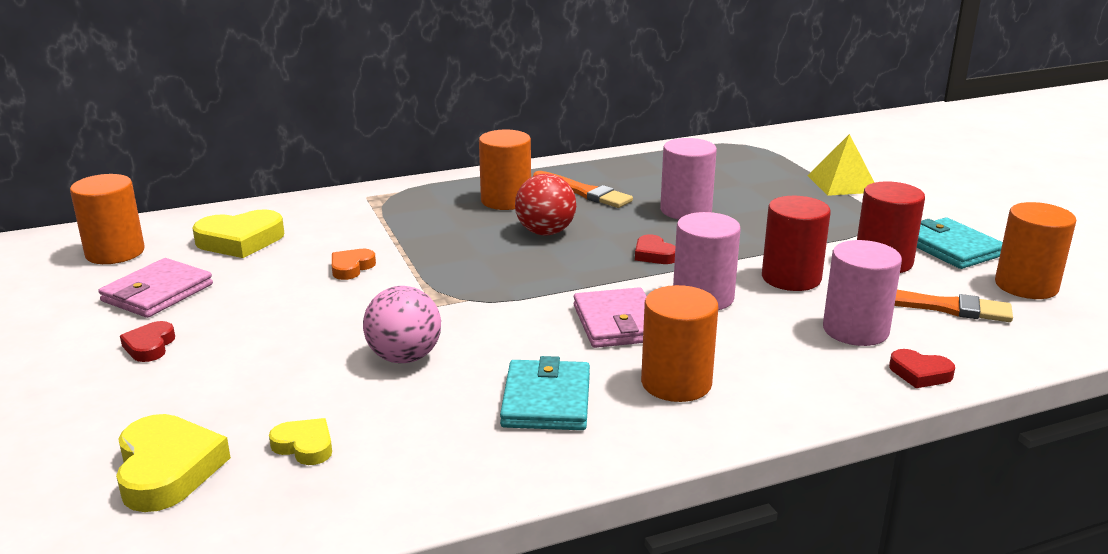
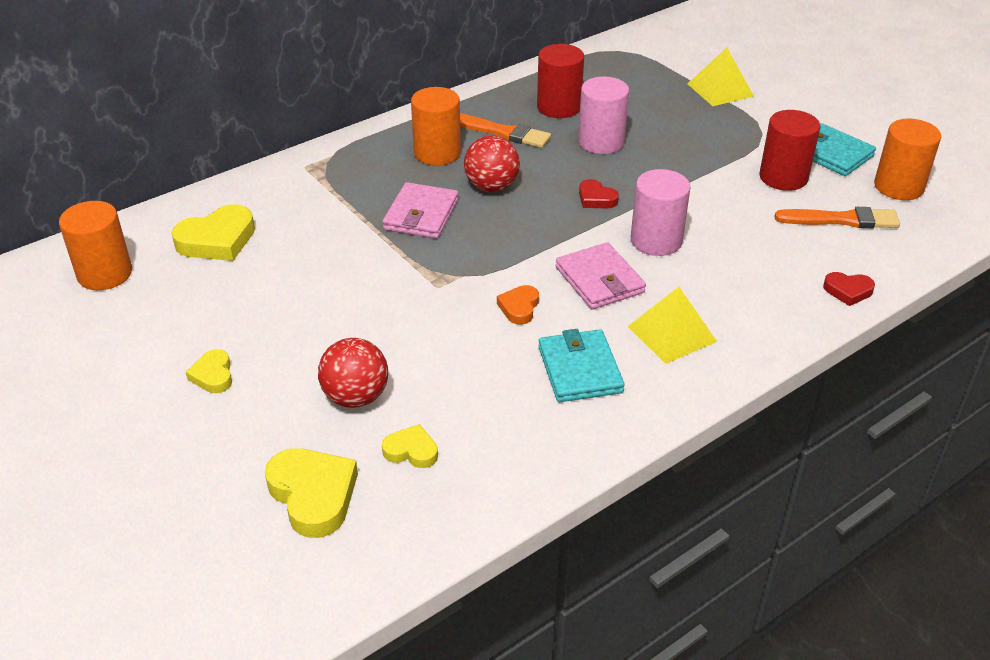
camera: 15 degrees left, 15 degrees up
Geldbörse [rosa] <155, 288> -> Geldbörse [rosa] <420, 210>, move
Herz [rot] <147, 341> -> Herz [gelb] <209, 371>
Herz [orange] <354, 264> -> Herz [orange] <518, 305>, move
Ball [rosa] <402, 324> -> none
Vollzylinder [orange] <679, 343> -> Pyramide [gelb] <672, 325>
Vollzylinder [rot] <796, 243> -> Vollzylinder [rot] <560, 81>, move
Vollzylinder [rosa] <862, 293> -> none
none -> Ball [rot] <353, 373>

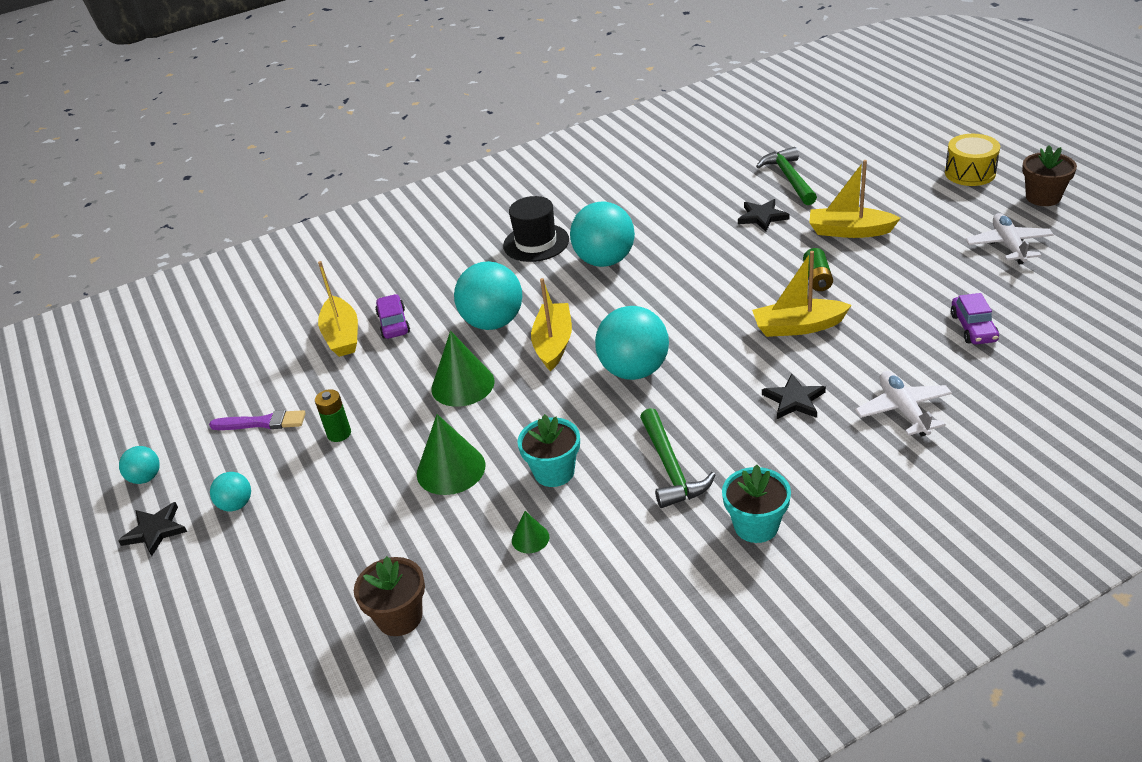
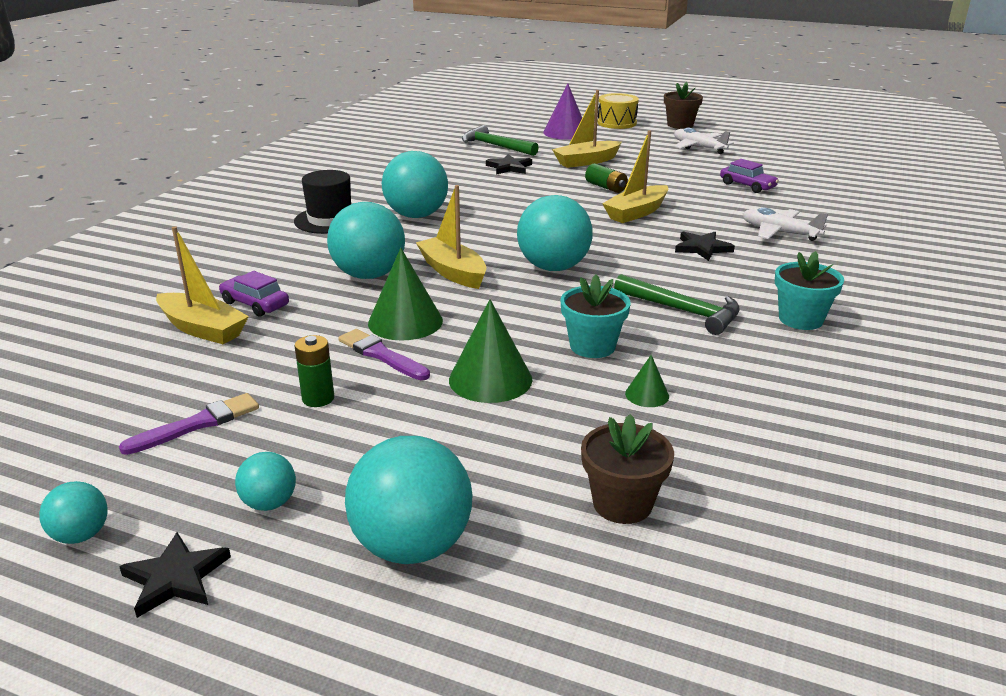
camera: 45 degrees left, 10 degrees down
none -> Pinsel [lila] <384, 354>
none -> Ball [türkis] <409, 500>
none -> Kegel [lila] <562, 111>

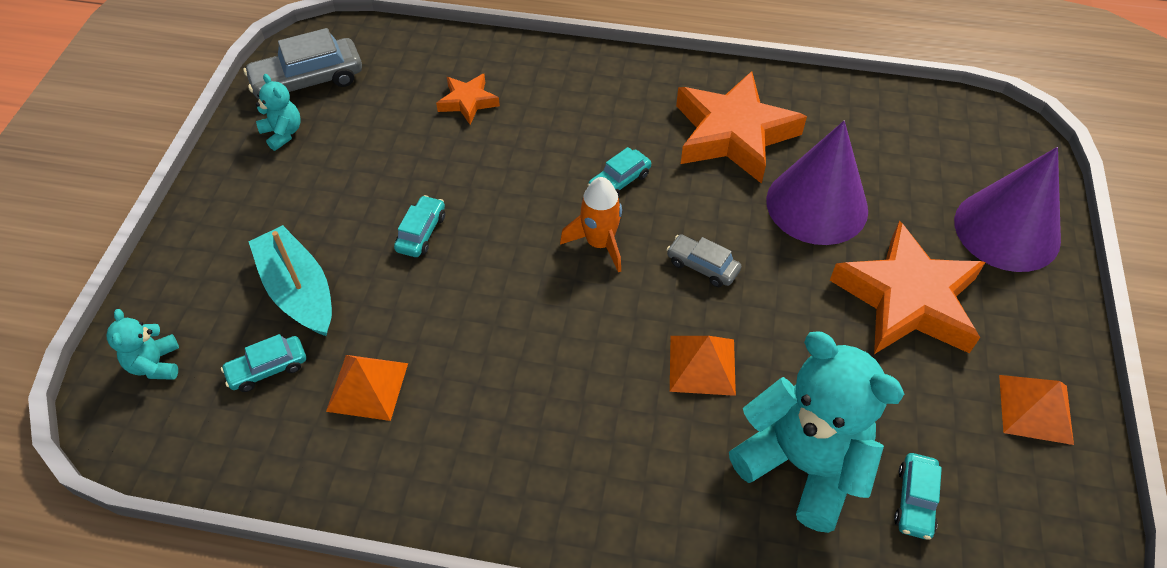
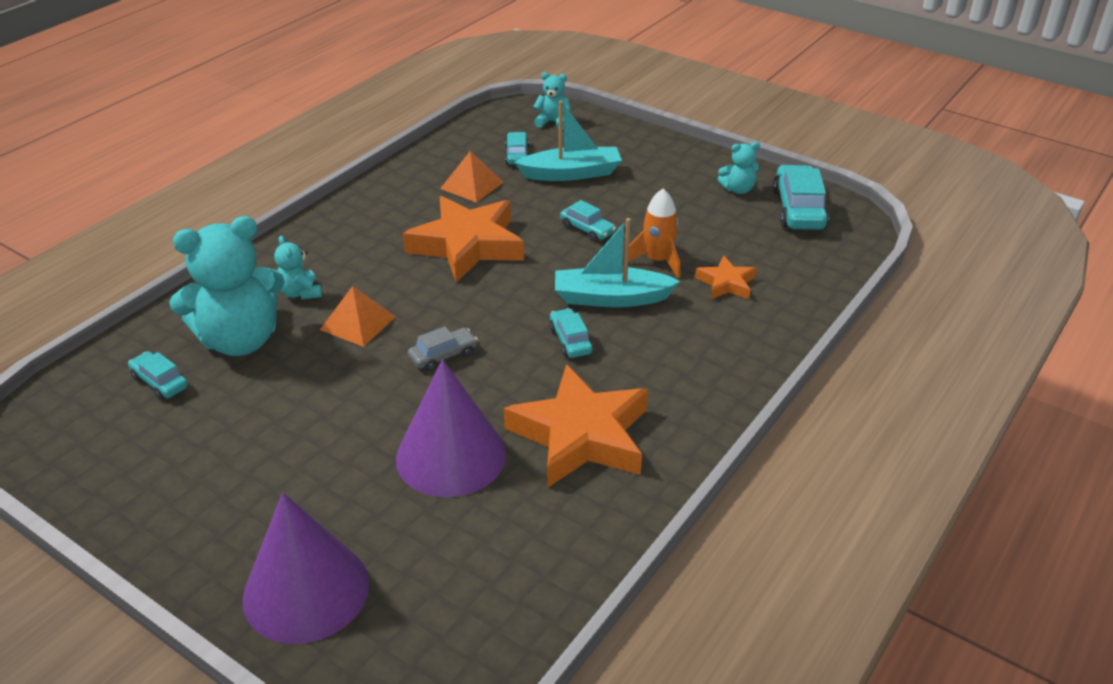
camera: 115 degrees right, 15 degrees down
Auto [grau] <303, 63> -> Auto [türkis] <801, 197>
Rakete [orange] <591, 224> -> Rakete [orange] <654, 233>, move
Stern [orange] <908, 287> -> Stern [orange] <463, 239>, move
Pyramide [orange] <1036, 410> -> none
none -> Teddybär [türkis] <298, 268>
none -> Boot [türkis] <617, 262>

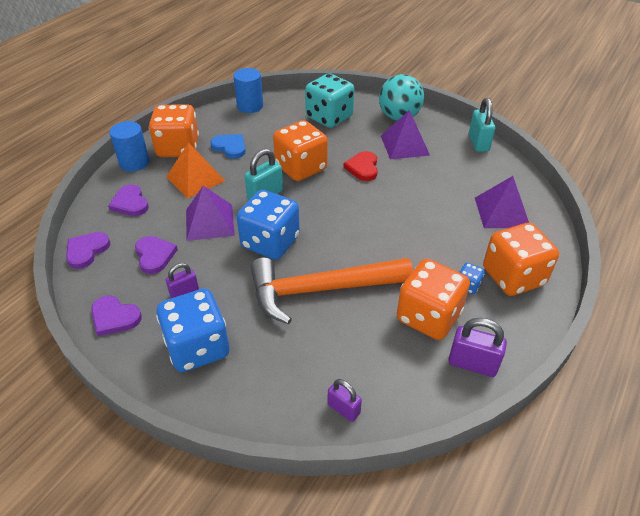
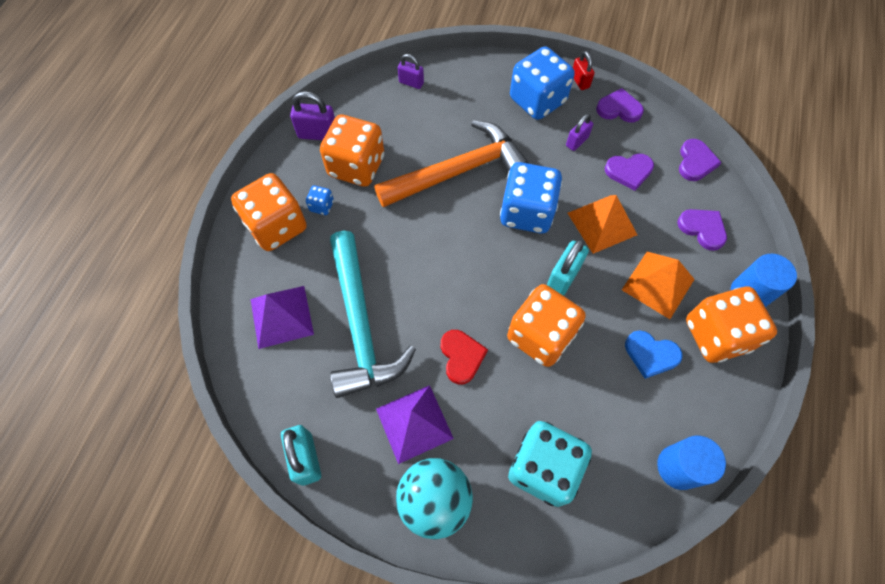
camera: 165 degrees right, 20 degrees up
Herz [lila] <156, 255> -> Herz [lila] <629, 172>, 60 degrees counterclockwise
Pyramide [lila] <210, 213> -> Pyramide [orange] <602, 224>
none -> Hammer [türkis] <373, 314>
none -> Vorhängeschloss [rot] <584, 70>

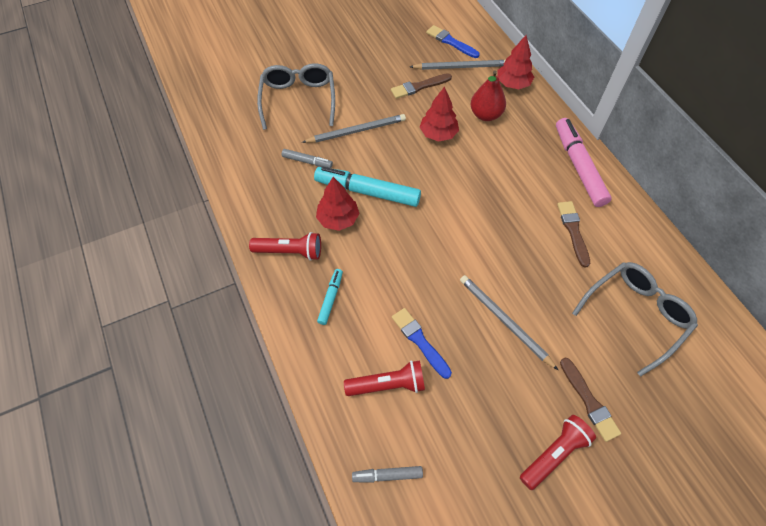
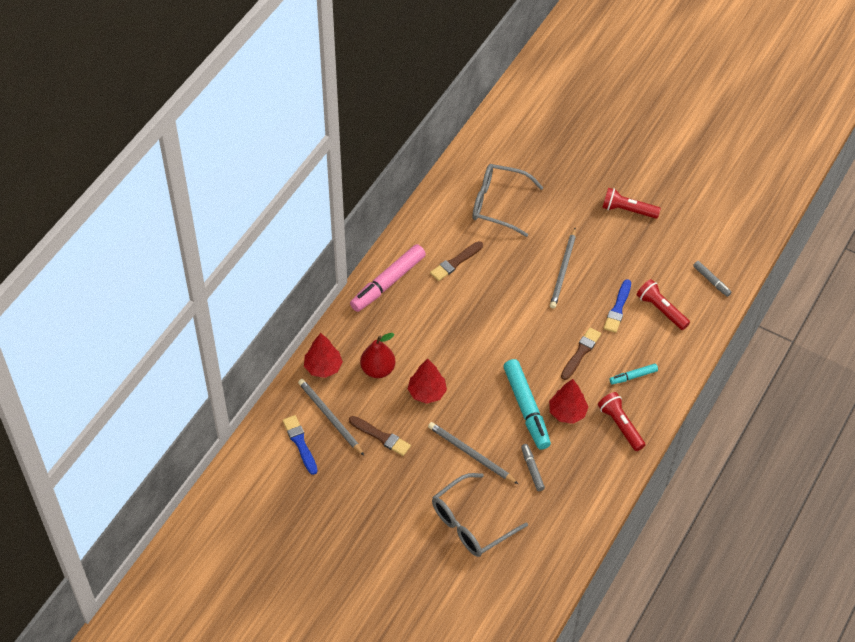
camera: 125 degrees left, 5 degrees down
Pinsel [blau] <453, 41> -> Pinsel [blau] <300, 445>, 150 degrees clockwise
Pinsel [braun] <590, 400> -> Pinsel [braun] <581, 353>, move

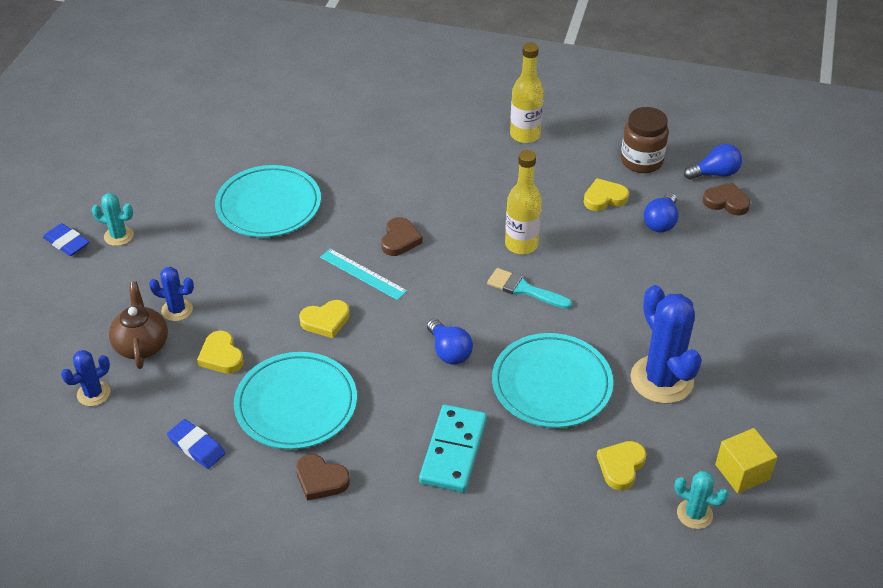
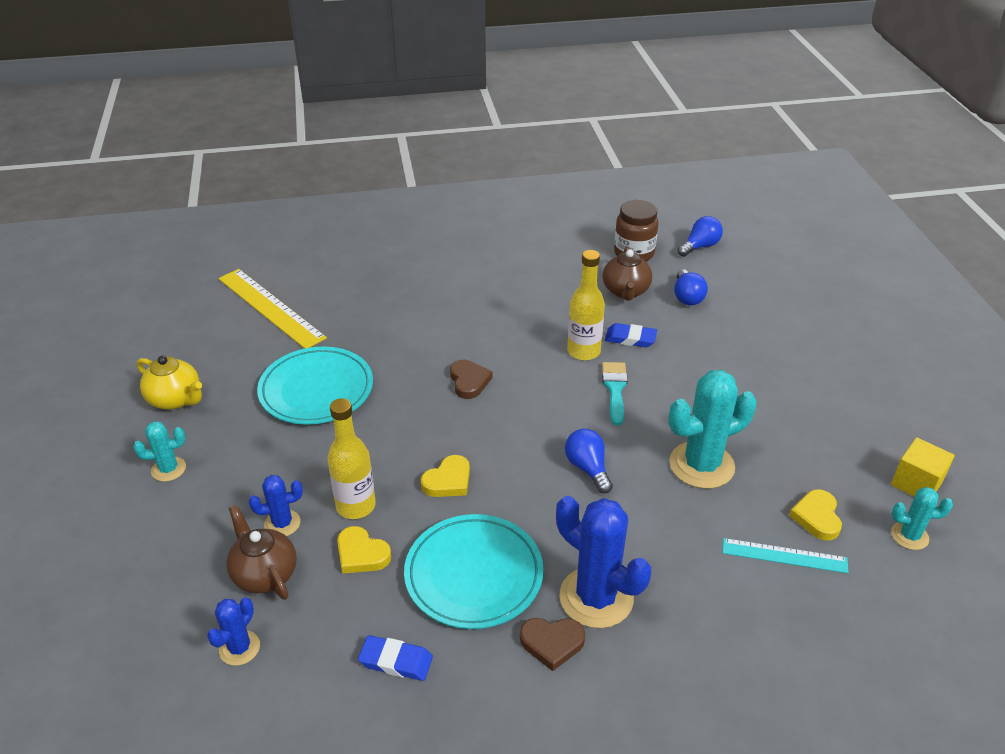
camera: 25 degrees left, 5 degrees down
Radiergummi [blau] <66, 239> -> Radiergummi [blau] <631, 335>, move
Lineal [türkis] <363, 274> -> Lineal [türkis] <786, 555>, move
Dominostein [türkis] <453, 448> -> none
Glühbirne [blau] <450, 342> -> Glühbirne [blau] <589, 461>, 150 degrees counterclockwise
Pinsel [türkis] <529, 288> -> Pinsel [türkis] <615, 394>, 90 degrees clockwise
Teller [türkis] <552, 380> -> Kaktus [türkis] <712, 429>
Flasche [gelb] <527, 93> -> Flasche [gelb] <351, 458>, move
Herz [gelb] <606, 194> -> Teekanne [braun] <627, 273>
Kaktus [blau] <666, 344> -> Kaktus [blau] <603, 562>, move
Herz [braun] <726, 198> -> none
none -> Teekanne [gelb] <169, 383>
none -> Lineal [gelb] <272, 309>

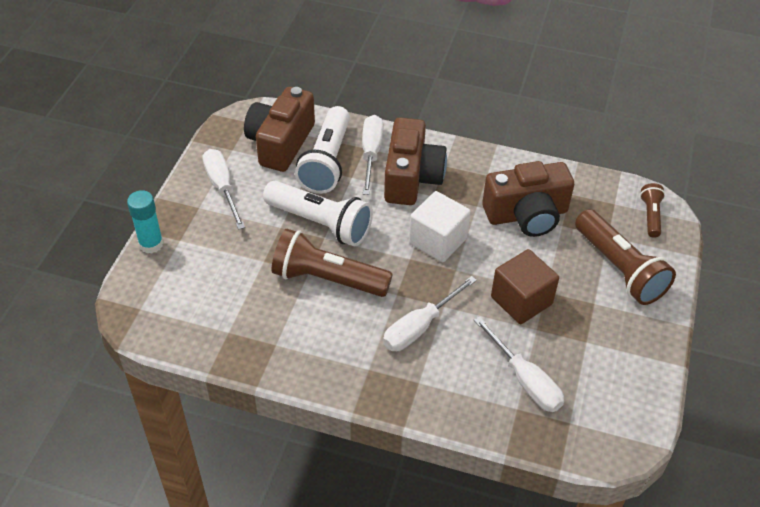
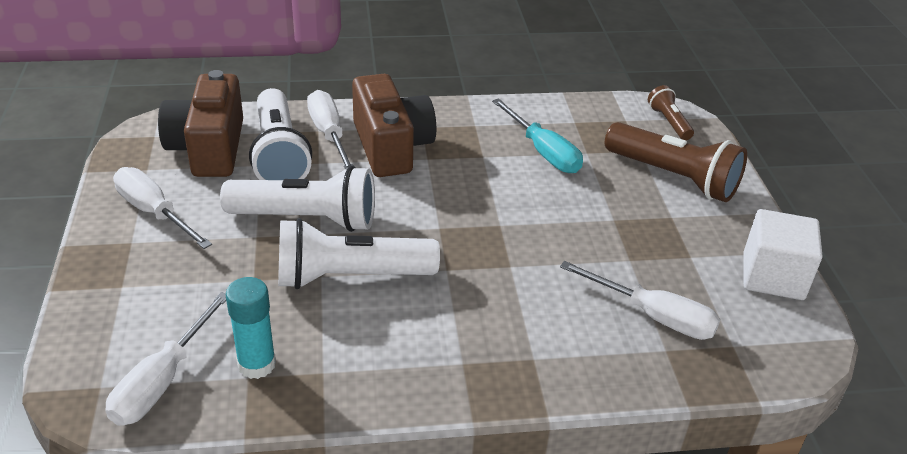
camera: 25 degrees left, 10 degrees down
Klebestift [türkis] <145, 222> -> Klebestift [türkis] <251, 328>, move
Taschenlampe [braun] <332, 263> -> Taschenlampe [weiß] <359, 253>
Schraubenzieher [weiß] <430, 313> -> Schraubenzieher [weiß] <165, 359>, move
Kubus [weiß] <440, 226> -> Kubus [weiß] <783, 254>, move
Kamera [braun] <528, 199> -> Schraubenzieher [türkis] <537, 135>
Kubus [braun] <525, 286> -> none

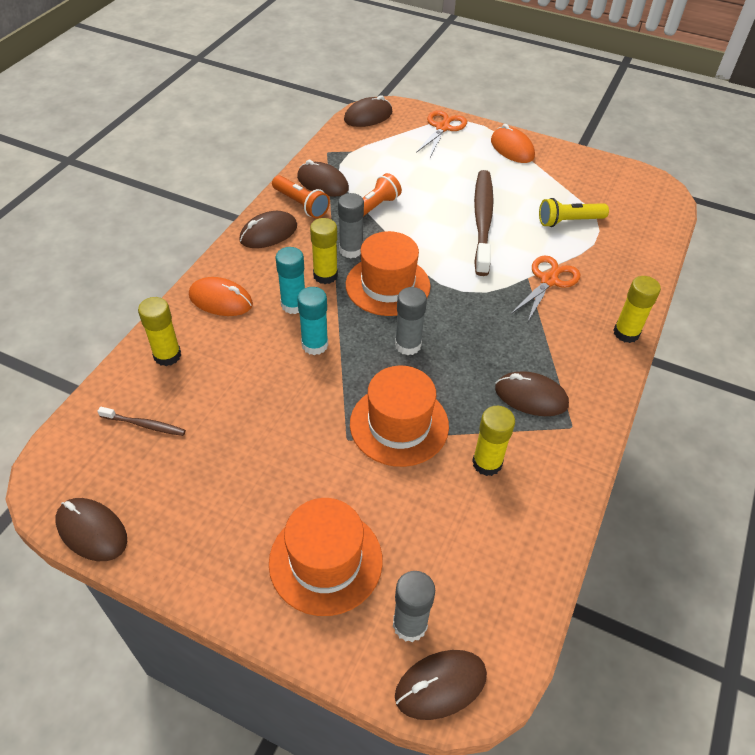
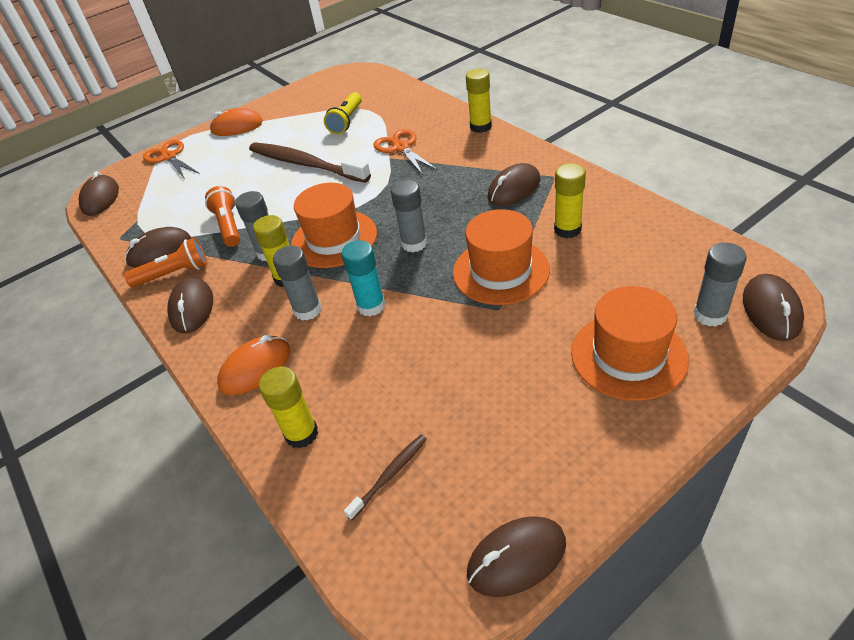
camera: 55 degrees left, 5 degrees down
Klebestift [türkis] <290, 280> -> Klebestift [grau] <297, 283>

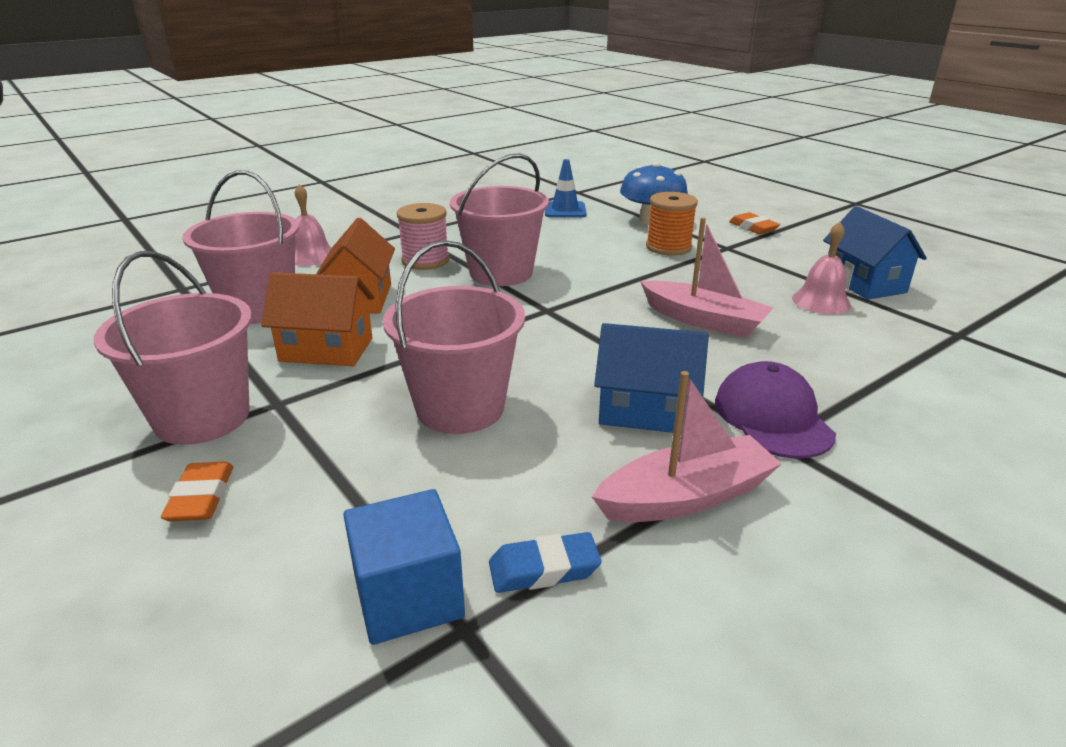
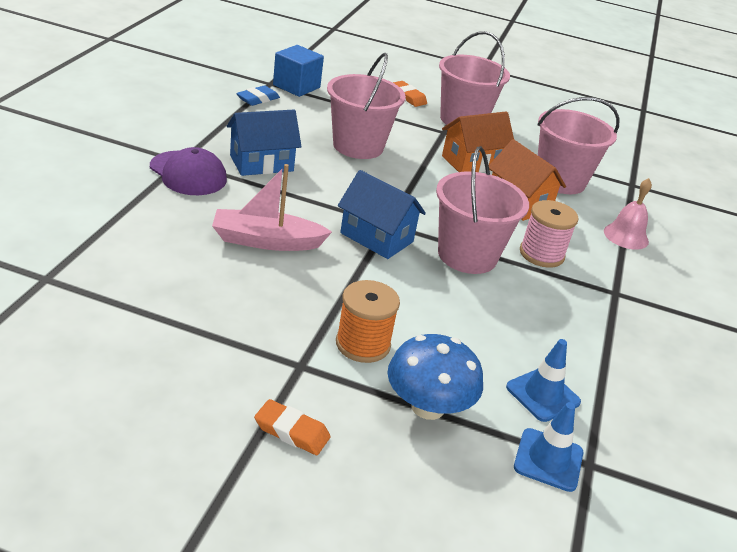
camera: 140 degrees right, 5 degrees up
Boot [rosa] <687, 446> -> none
Glocke [rosa] <821, 268> -> none
Haus [blau] <875, 253> -> Haus [blau] <382, 214>, move
none -> Leitkegel [blau] <548, 447>

